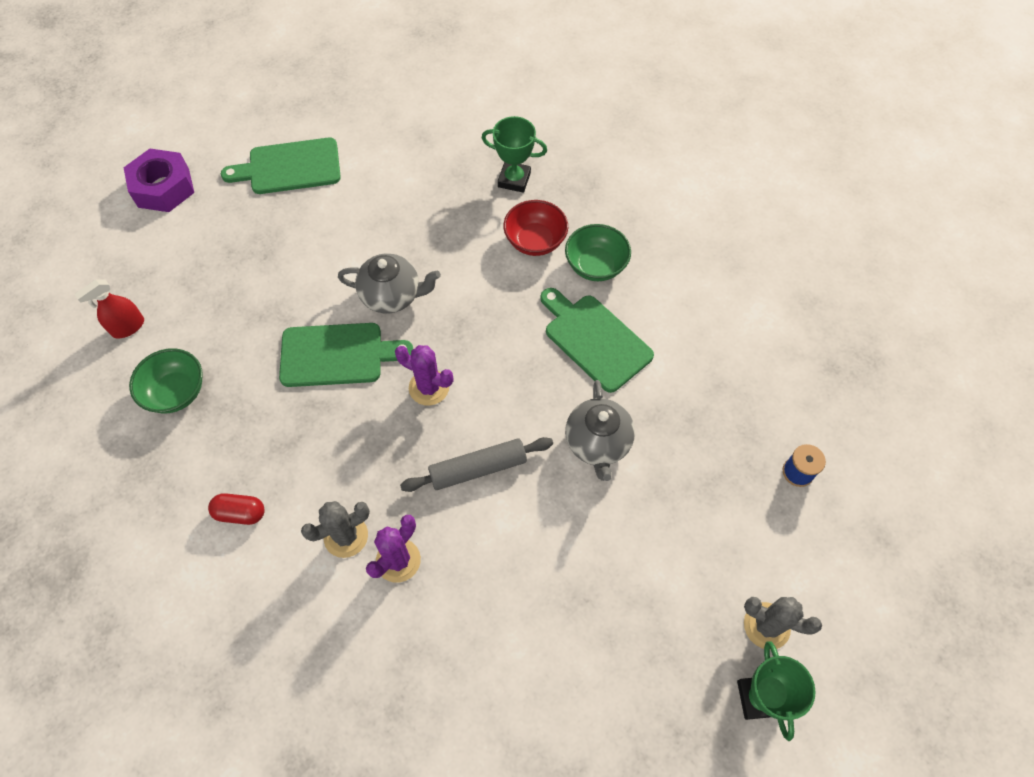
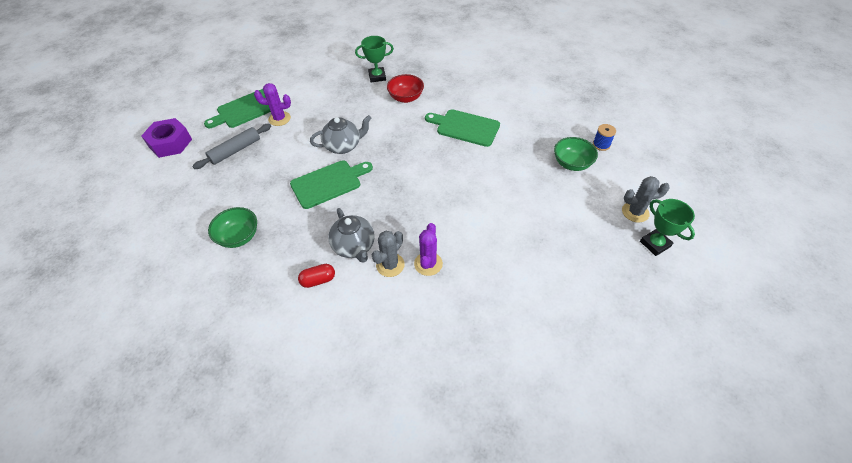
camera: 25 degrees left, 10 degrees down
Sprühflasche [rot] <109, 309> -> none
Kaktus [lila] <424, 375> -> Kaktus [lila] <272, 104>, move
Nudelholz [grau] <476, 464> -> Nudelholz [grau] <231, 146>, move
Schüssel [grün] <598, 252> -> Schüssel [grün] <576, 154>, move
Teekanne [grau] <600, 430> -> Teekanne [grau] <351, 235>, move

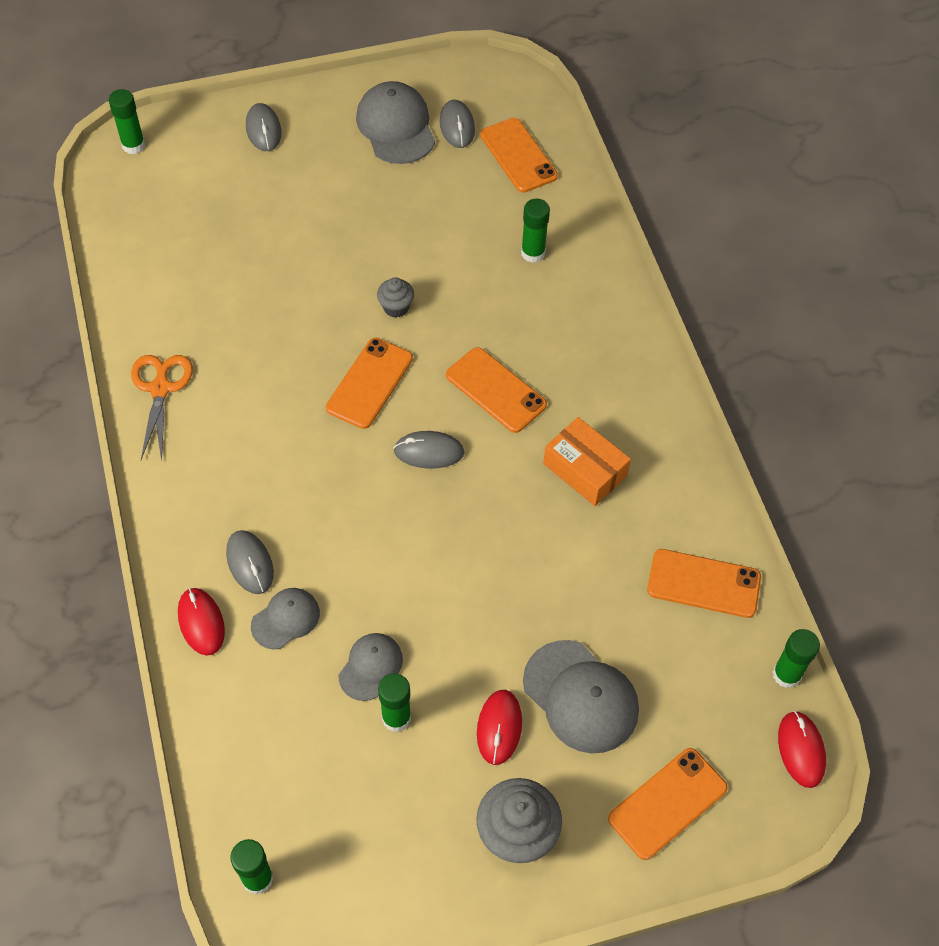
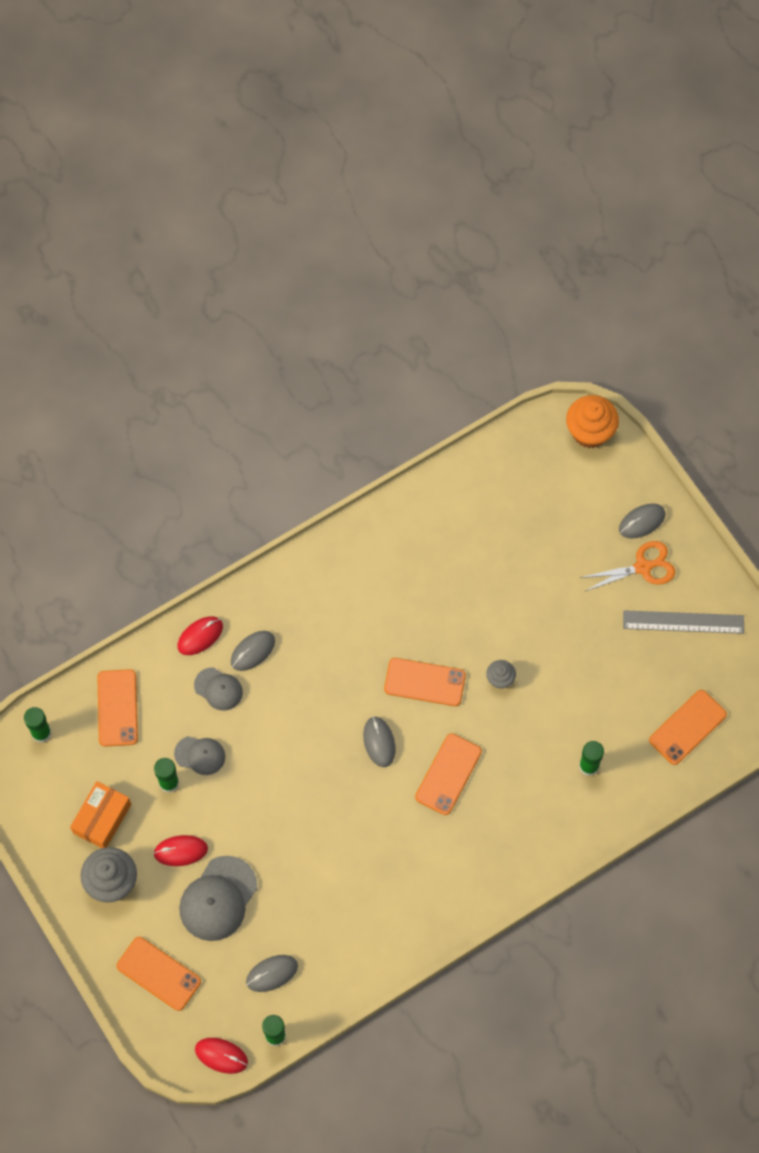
camera: 75 degrees right, 10 degrees up
Klebestift [grün] <127, 121> -> Muffin [orange] <592, 421>
Schere [orange] <162, 408> -> Schere [orange] <627, 566>, move
Kappe [grau] <395, 122> -> Lineal [grau] <683, 622>
Computermaus [grau] <457, 124> -> Computermaus [grau] <272, 973>, move
Schachtel [orange] <587, 461> -> Schachtel [orange] <100, 814>, move
Handy [orange] <704, 583> -> Handy [orange] <117, 708>, move
Computermaus [rot] <802, 749> -> Computermaus [rot] <221, 1056>, 45 degrees clockwise

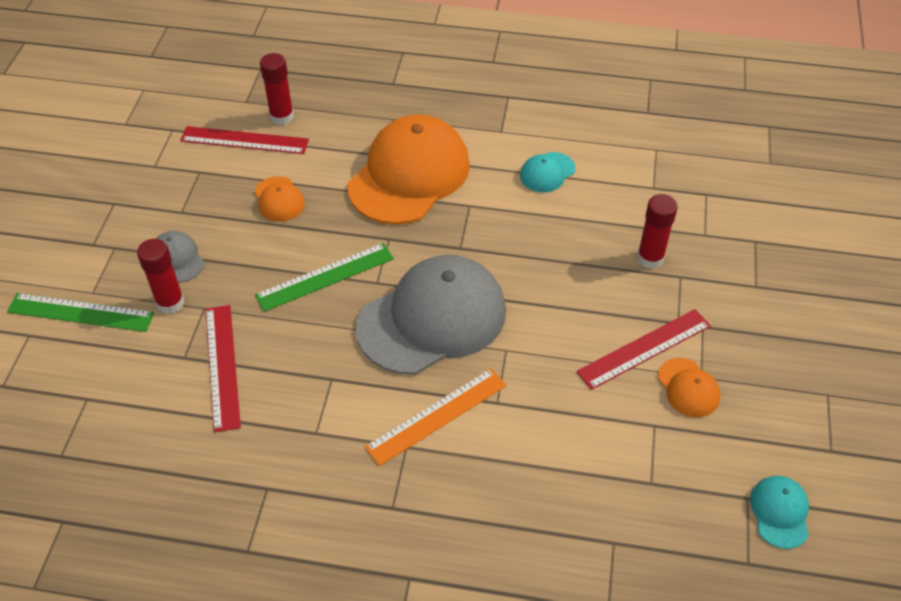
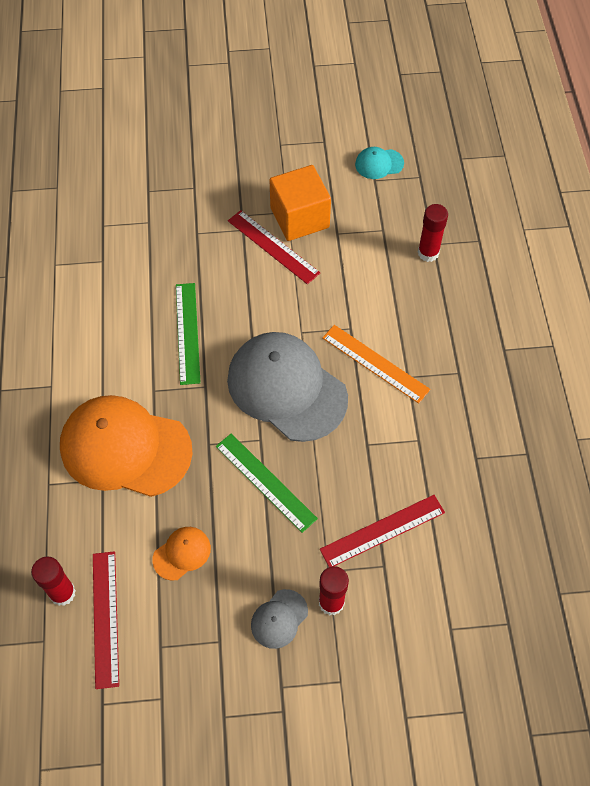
camera: 105 degrees left, 10 degrees up
Lineal [grün] <80, 312> -> Lineal [grün] <188, 334>, move
Kappe [türkis] <548, 172> -> none
Klebestift [rot] <657, 231> -> Klebestift [rot] <433, 233>, move
Kappe [orange] <689, 387> -> Kubus [orange] <300, 203>

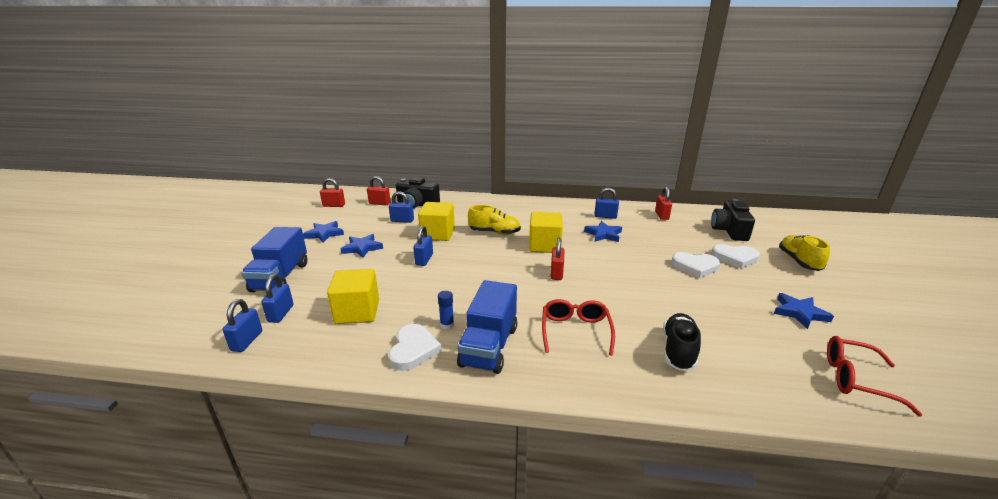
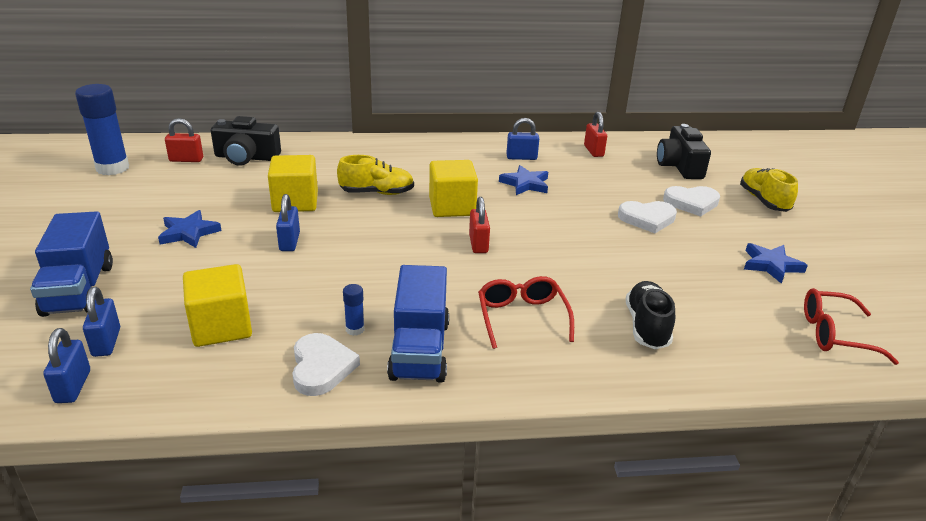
camera: 15 degrees left, 5 degrees up
Stern [blau] <323, 232> -> none
Vorhängeschloss [rot] <332, 192> -> Klebestift [blau] <102, 129>
Vorhängeschloss [blau] <401, 207> -> none

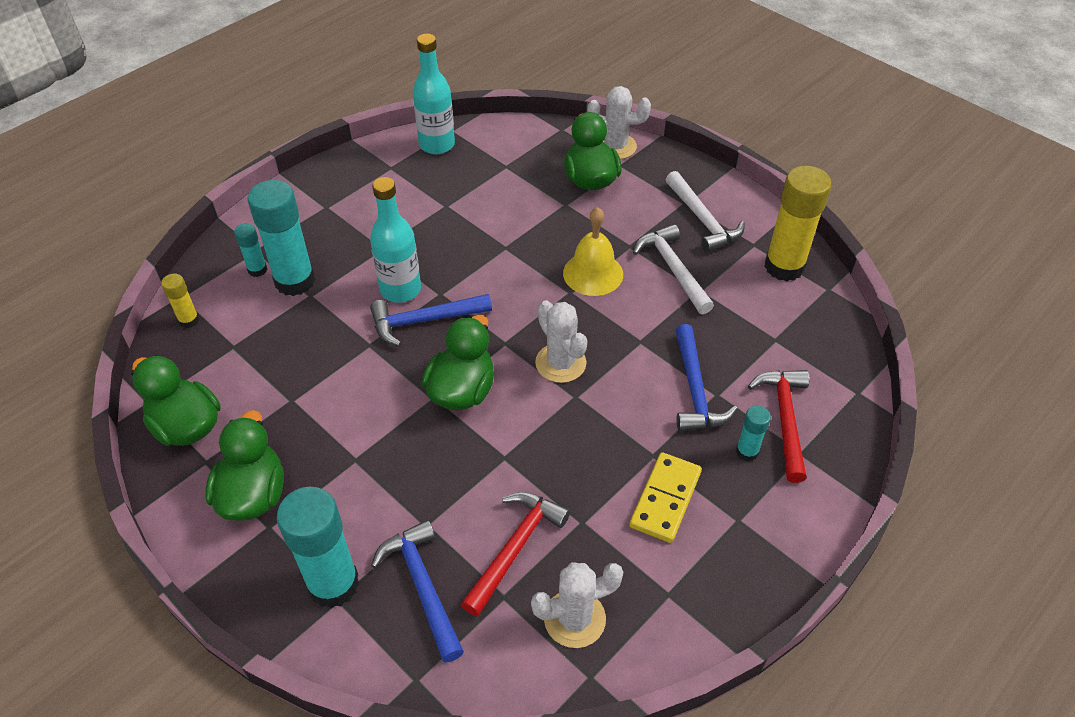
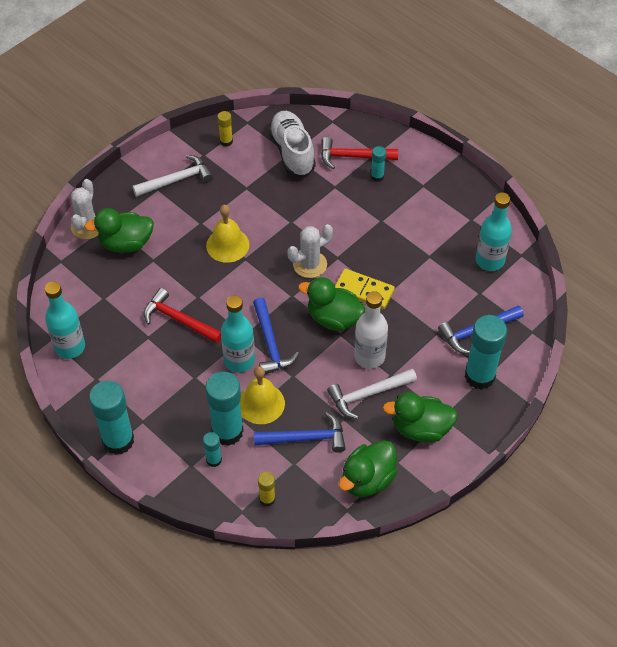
camera: 90 degrees left, 5 degrees up
Hammer [rot] <515, 554> -> Hammer [rot] <182, 315>, move
Kaktus [weiß] <577, 605> -> Flasche [türkis] <494, 231>
Dominostein [gelb] <666, 497> -> Dominostein [gelb] <365, 289>, move
Hammer [weiß] <673, 269> -> Hammer [weiß] <372, 394>, move
Hammer [blau] <706, 378> -> Hammer [blau] <300, 432>, move
Klebestift [gelb] <798, 223> -> Klebestift [gelb] <225, 129>, x0.49
none -> Klebestift [türkis] <111, 418>
none -> Glocke [gelb] <262, 395>
none -> Schuh [weiß] <292, 144>
none -> Flasche [weiß] <371, 330>

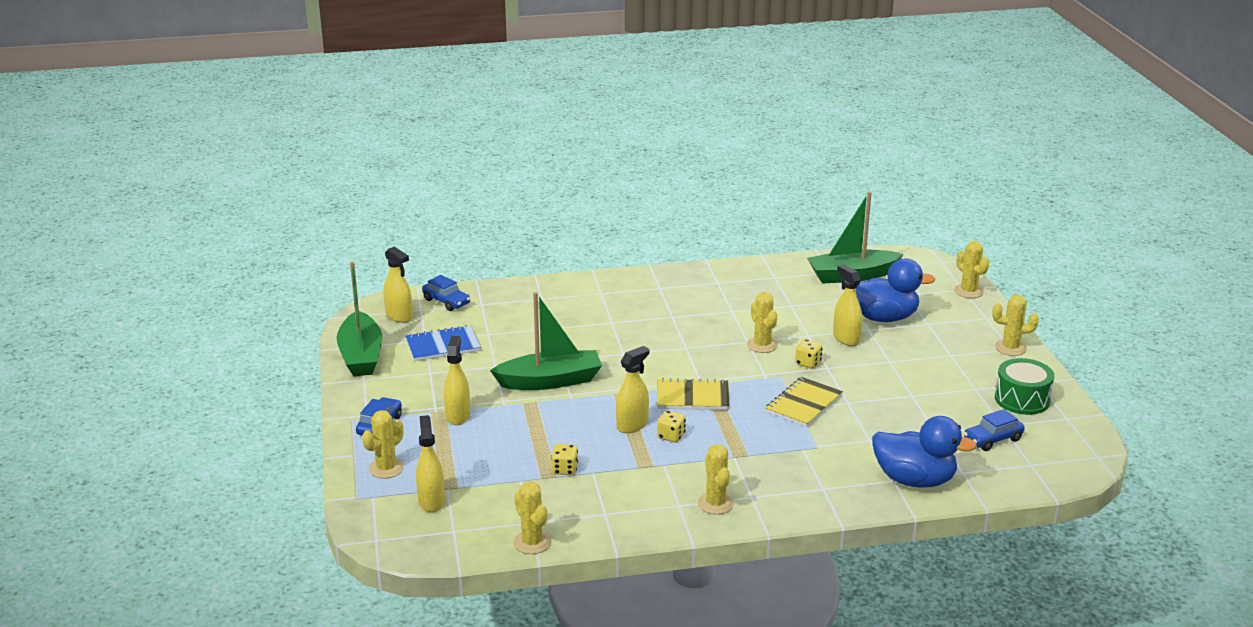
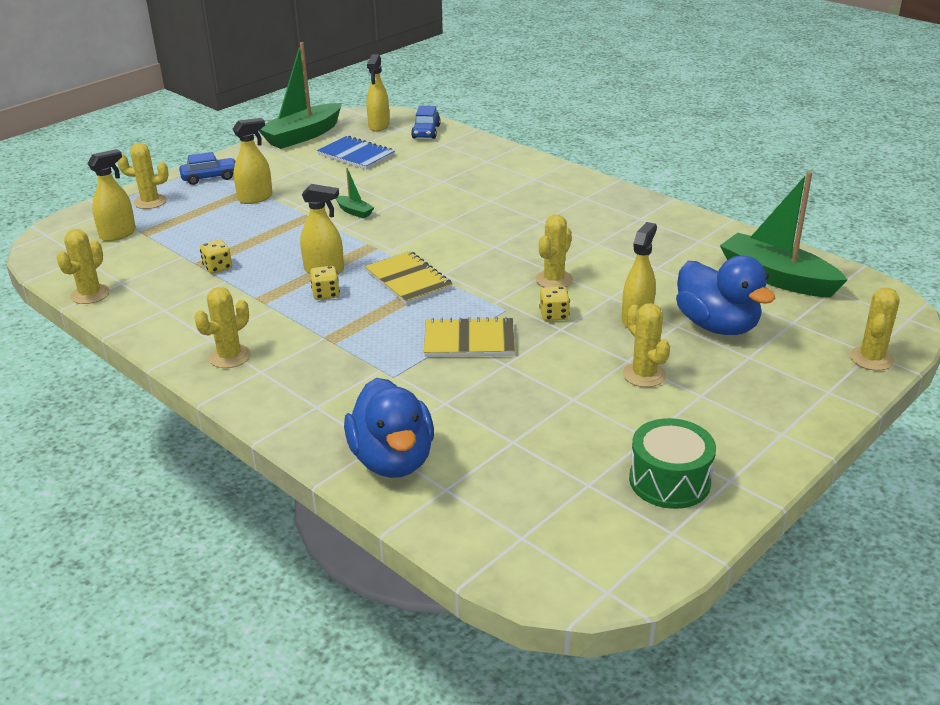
camera: 55 degrees right, 5 degrees up
Boot [grün] <546, 341> -> Boot [grün] <355, 193>, x0.44
Auto [blau] <994, 430> -> none
Kaktus [gelb] <1015, 325> -> Kaktus [gelb] <646, 345>, move

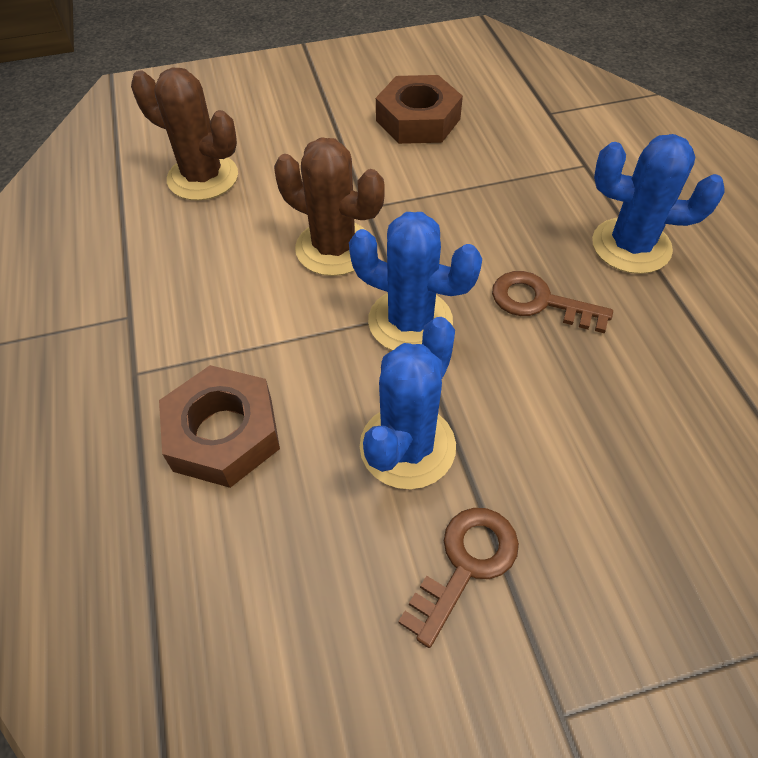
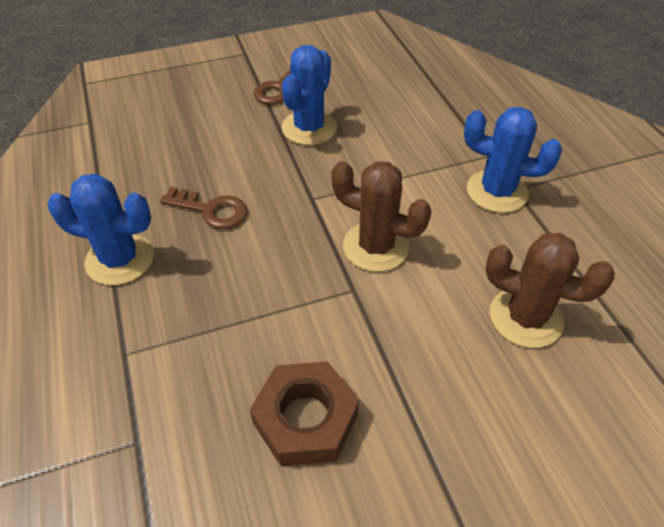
camera: 175 degrees right, 5 degrees down
Sechskantmutter [braun] <219, 426> -> none
Kaktus [blau] <415, 281> -> Kaktus [blau] <513, 160>, move

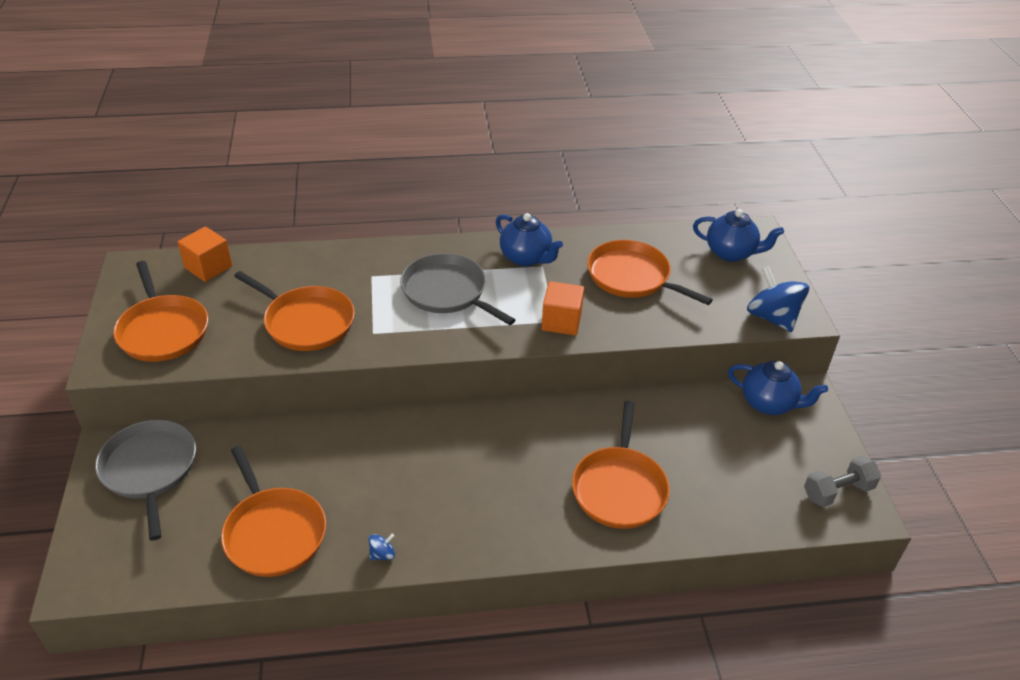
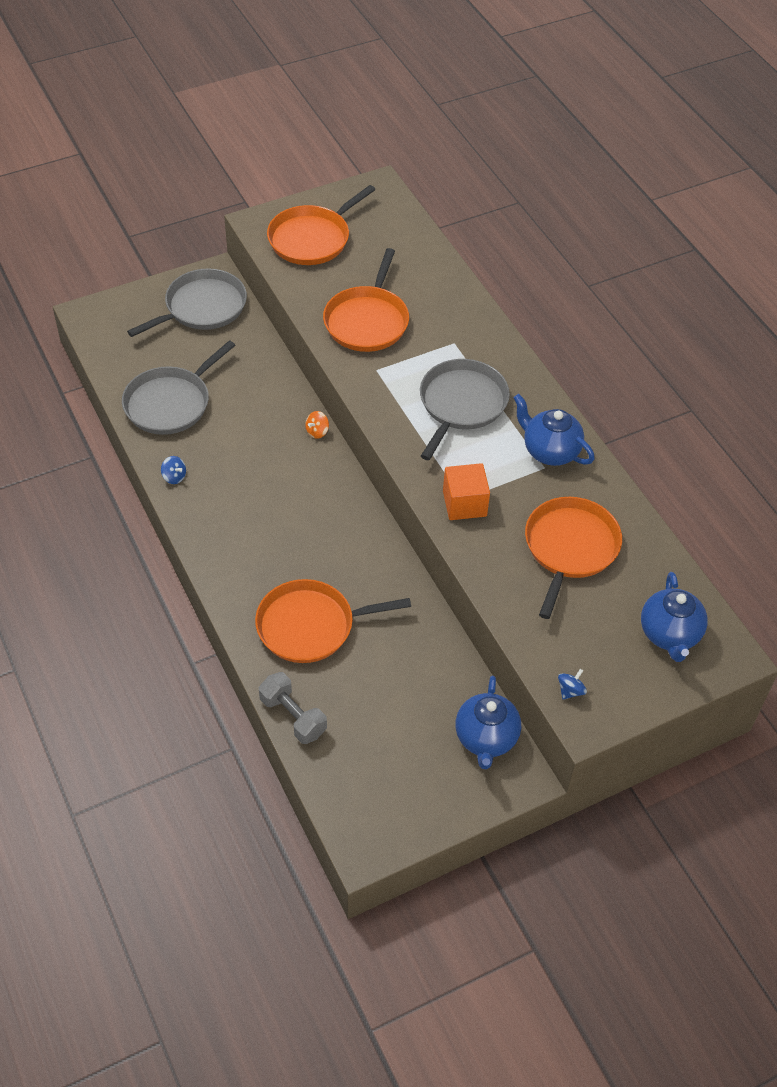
camera: 70 degrees right, 10 degrees up
Kubus [orange] <204, 254> -> none
Pfanne [orange] <273, 511> -> Pfanne [grau] <178, 387>
Teekanne [blau] <529, 240> -> Teekanne [blau] <554, 430>, 105 degrees clockwise
Kreisel [blau] <778, 299> -> Kreisel [blau] <572, 684>, x0.43
Hantel [grau] <842, 481> -> Hantel [grau] <293, 708>, move
none -> Kreisel [orange] <317, 425>

